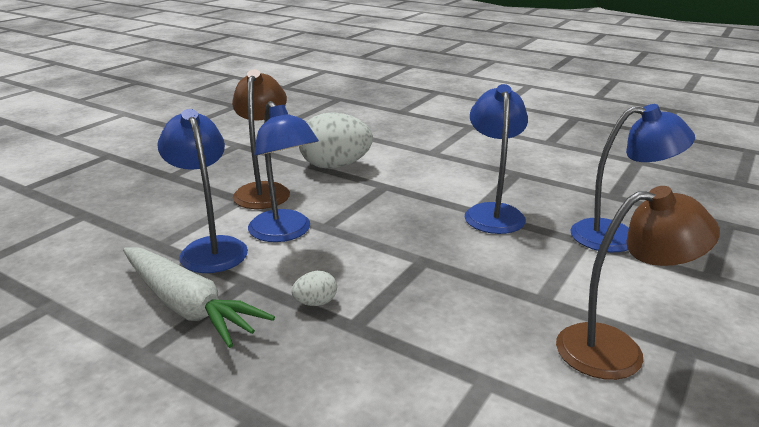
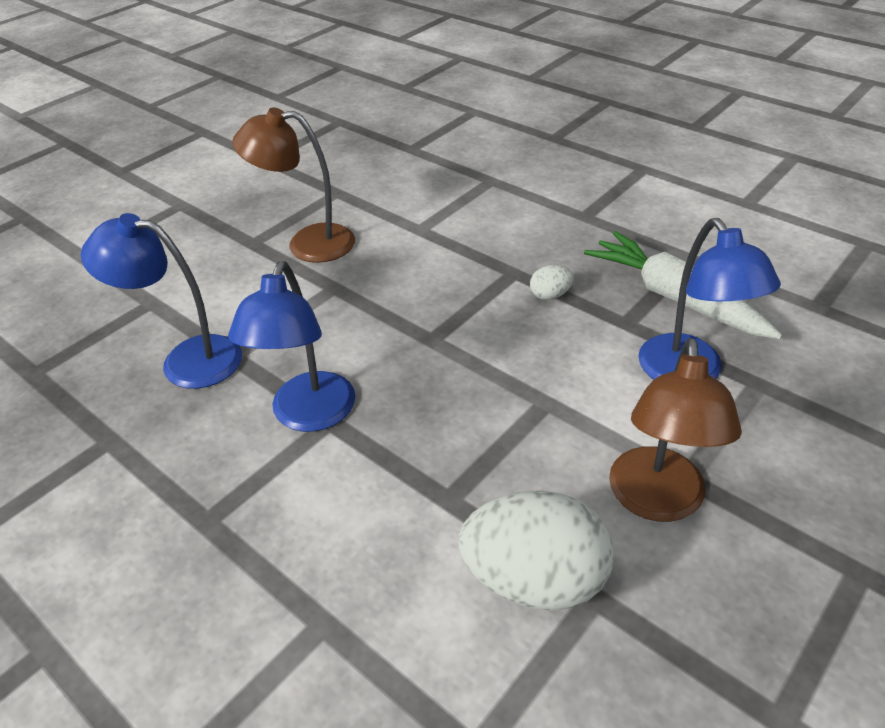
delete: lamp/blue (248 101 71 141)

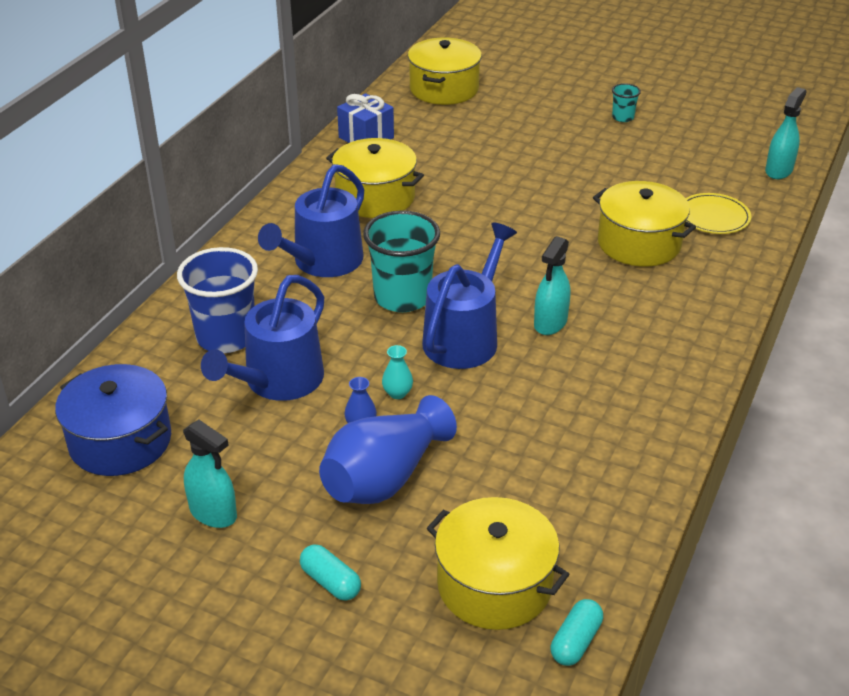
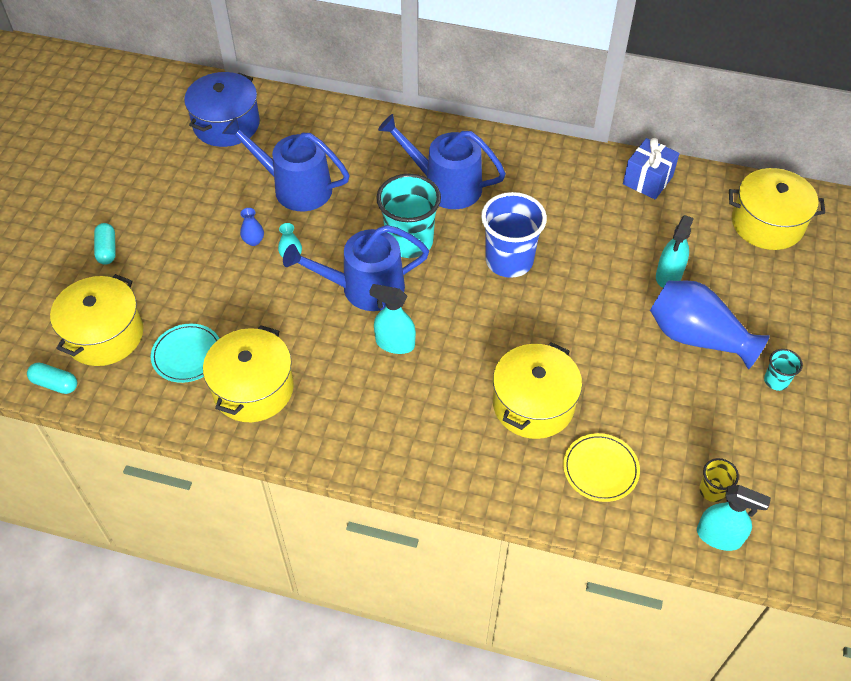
insert: plate/turquoise (151 324 69 59); cup/yellow (699 458 40 44)
move: cup/blue (177 247 81 106) to (481 192 66 86); spray bottle/turquoise (183 420 54 108) to (656 215 38 73); vase/blue (319 395 138 109) to (650 281 120 88); pot/yellow (326 138 98 80) to (203 325 91 97)
rotate: capsule/turquoise (300 544 61 57) = (94 223 22 42) 45 degrees counterclockwise; watering can/blue (422 223 95 146) = (283 225 146 86) 150 degrees clockwise

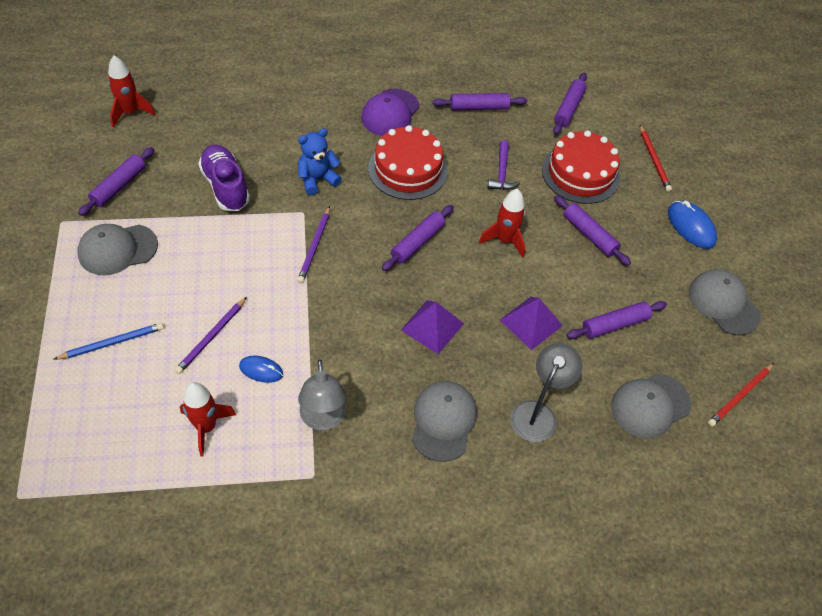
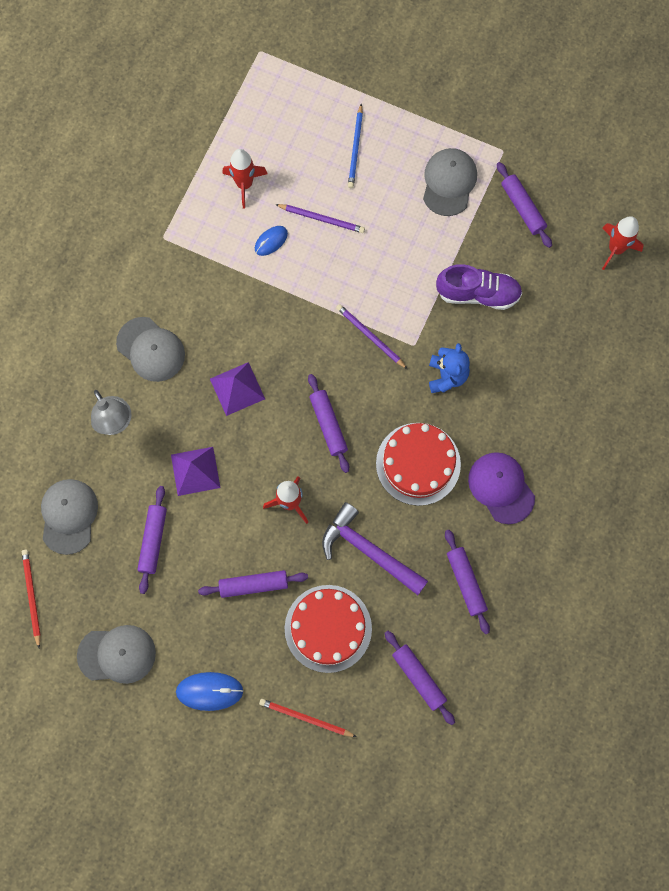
delete: lamp/grey (298 360 48 70)
rotate: pencil/purple (175 297 72 77) = (275 204 90 29) 135 degrees clockwise; rolling pin/purple (433 93 94 17) = (445 530 45 104) 45 degrees counterclockwise
resize: hammer/purple (487 140 33 50) = (322 502 106 93) x1.69

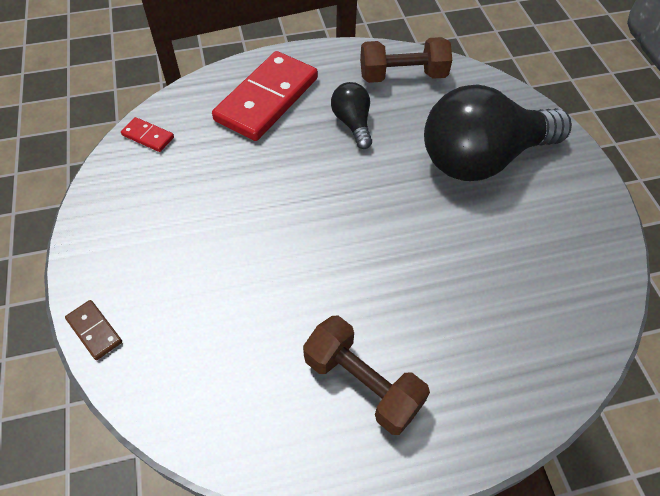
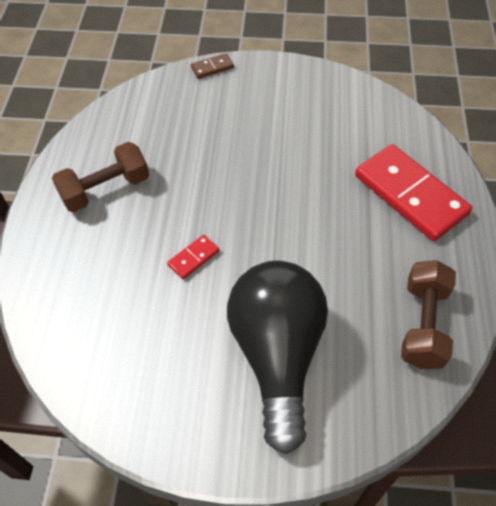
delete: light bulb/black (331 82 41 67)
move: domino/red (121 117 53 35) to (167 235 52 44)

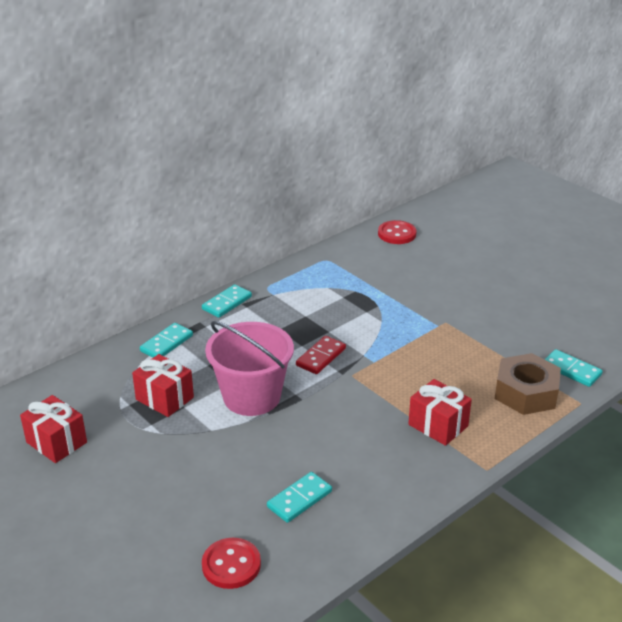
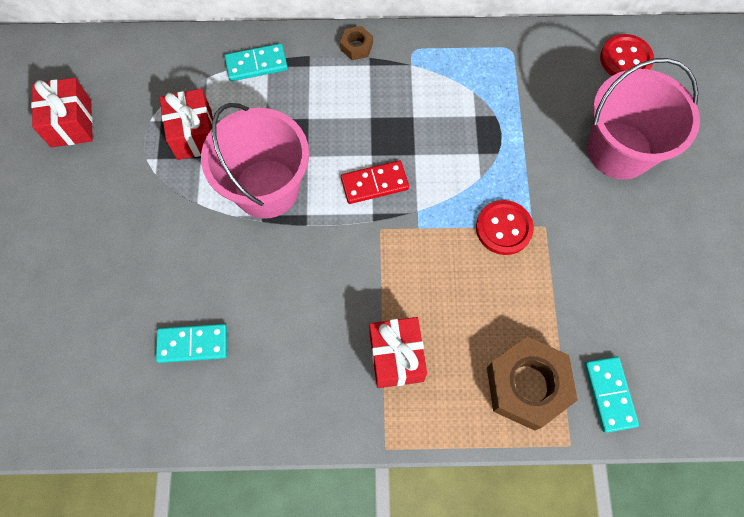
insert: bucket/pink (588 58 112 122)
move: button/red (202 538 59 51) to (476 200 58 55)
replace: domino/turquoise (202 284 50 34) to nut/brown (340 26 33 34)

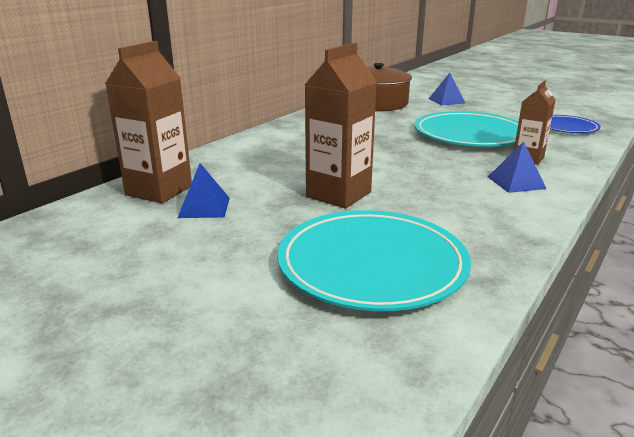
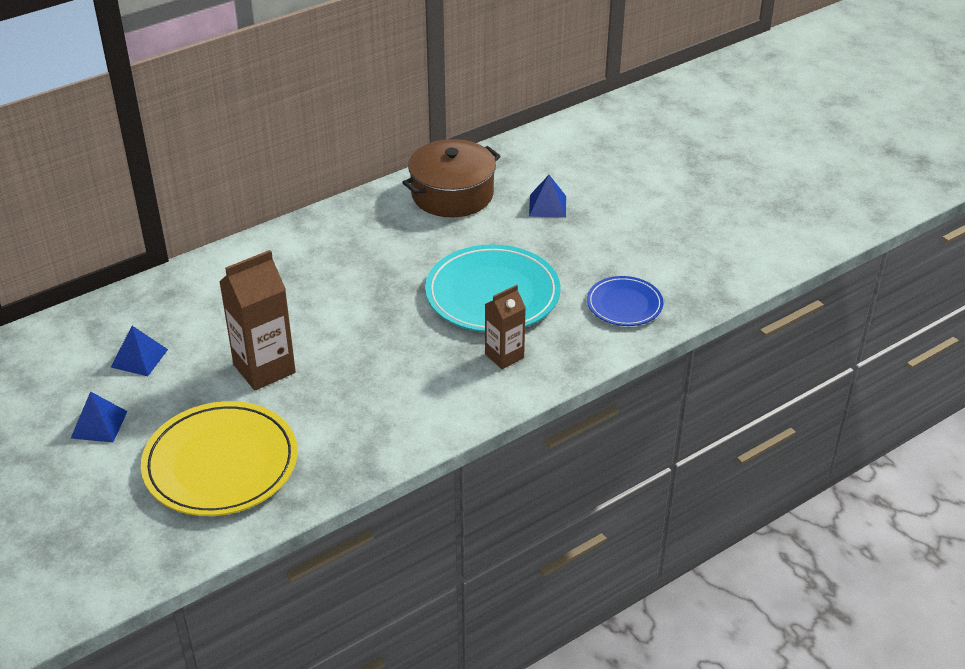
delete: carton/brown (105 41 87 162)
move: pyramid/blue (488 141 58 52) to (71 391 57 52)
recolor: plate/turquoise (277 210 194 101) to plate/yellow (141 401 157 115)

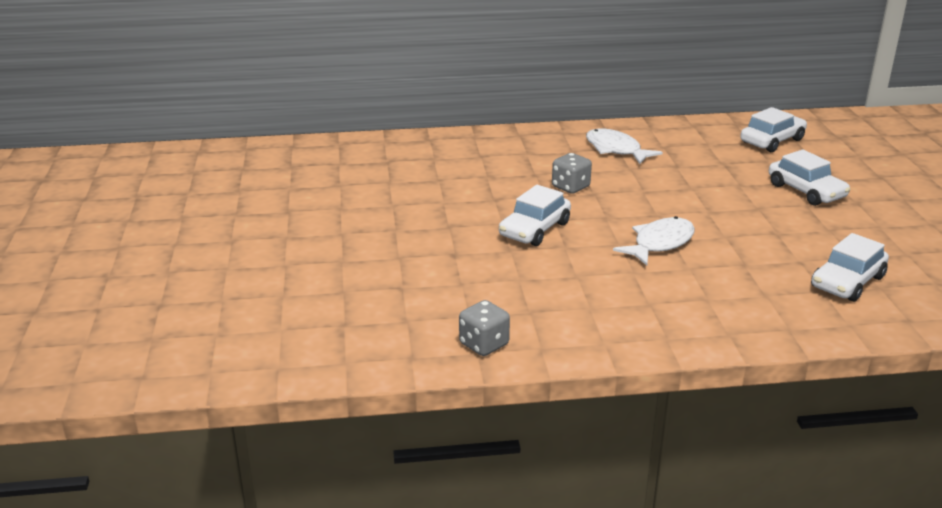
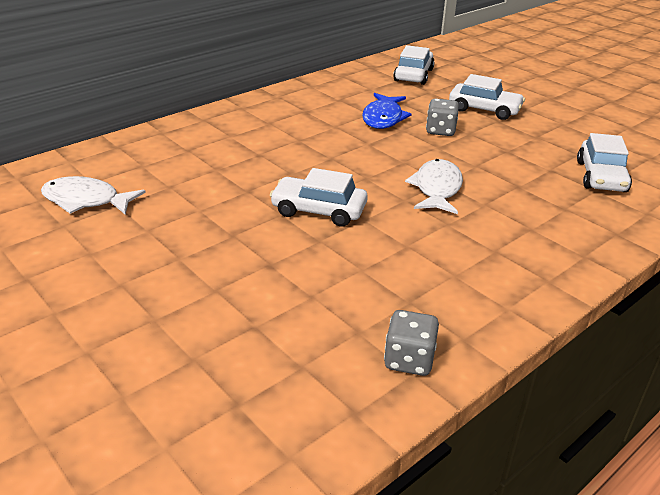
insert: fish/blue (362 93 50 36)
move: dice/grey (552 153 40 41) to (426 99 33 37); fish/white (586 128 77 36) to (41 176 105 39)
rotate: car/white (499 185 72 61) = (270 168 98 59) 105 degrees clockwise

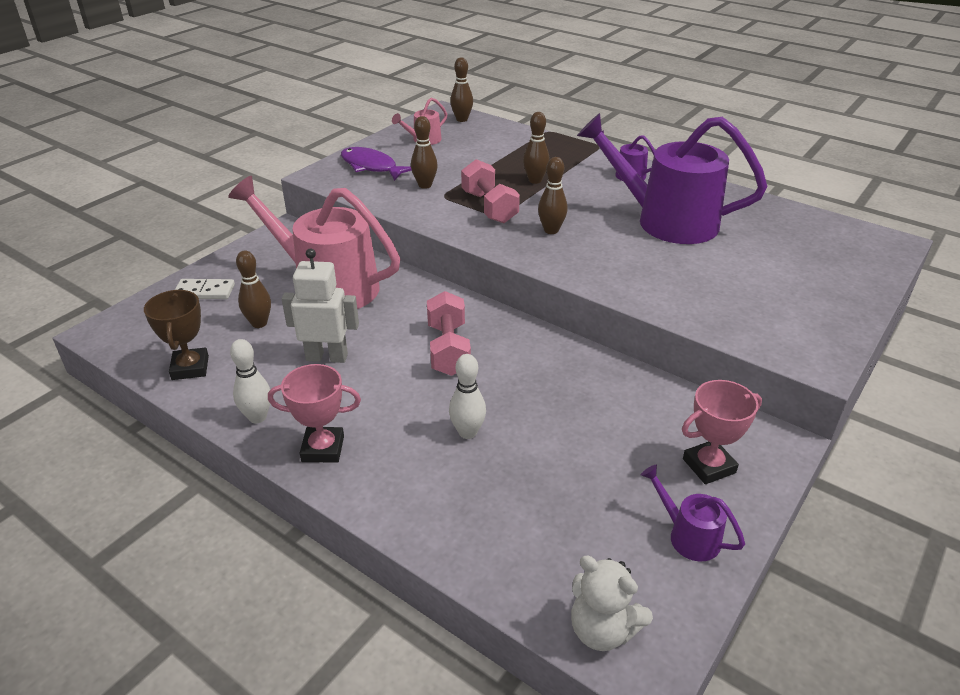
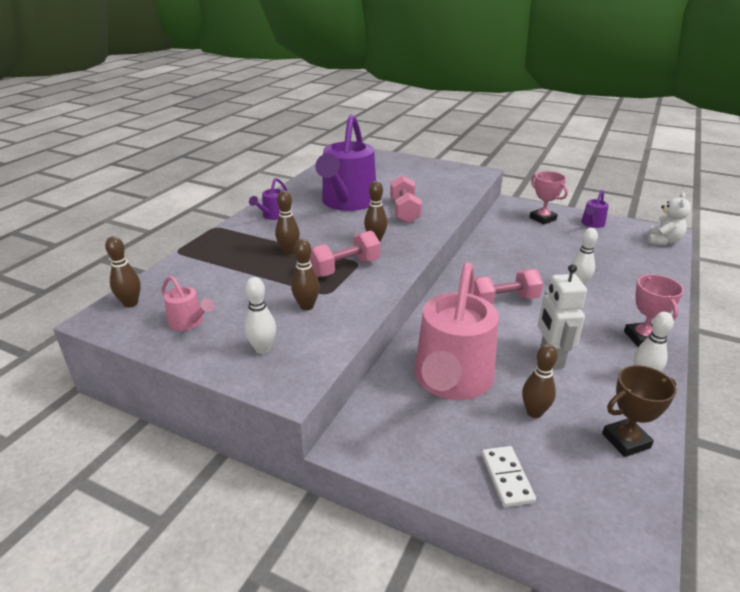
insert: dumbbell/pink (390 175 32 48)
replace: fish/purple (341 147 71 34) to bowling pin/white (244 277 32 77)

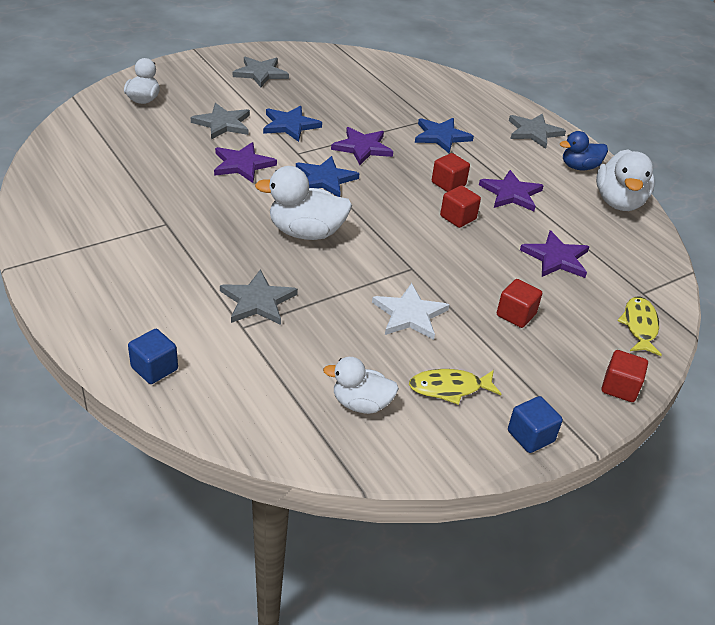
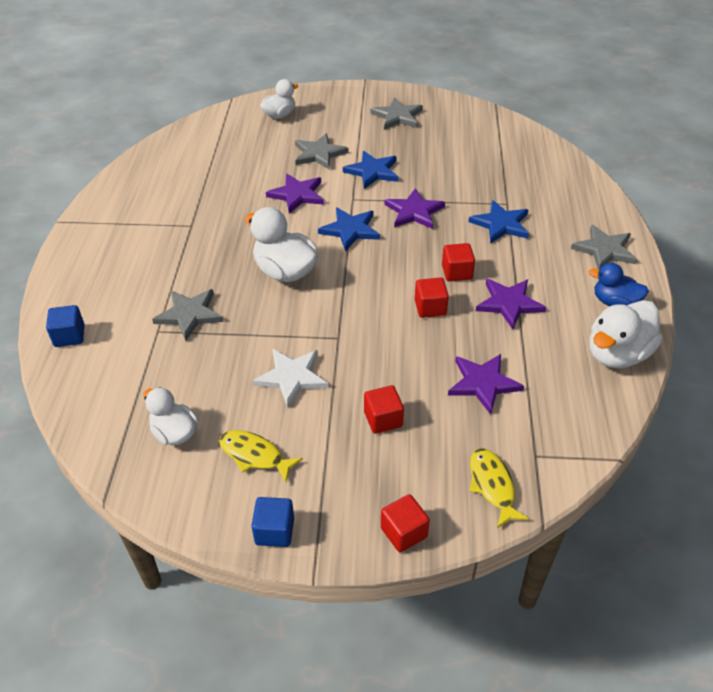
rotate: fish/yellow (617 297 45 59) = (470 448 59 80) 60 degrees counterclockwise

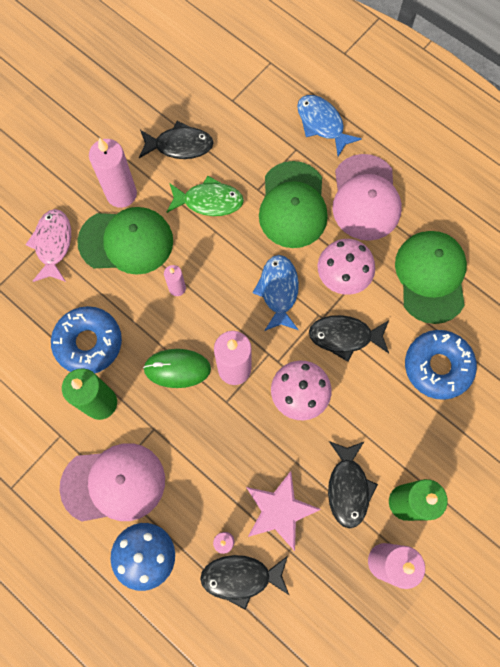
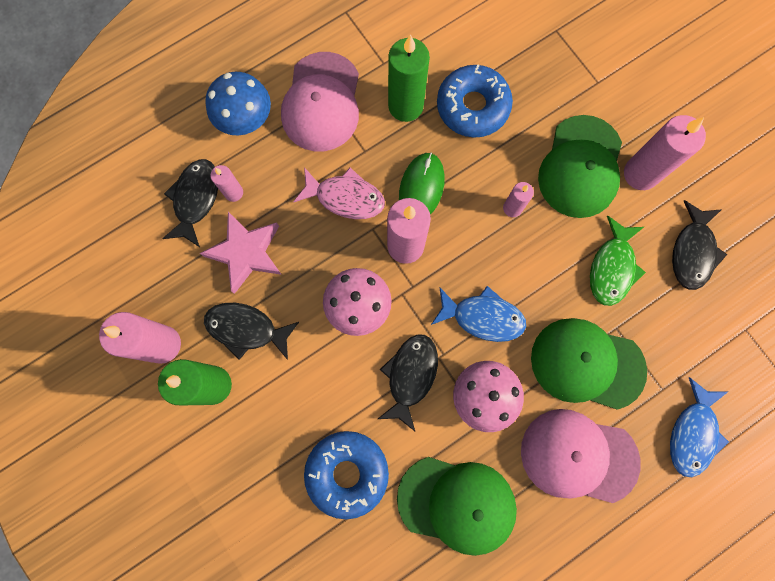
move: fish/pink (25 209 46 73) to (293 167 92 52)
rotate: fish/blue (297 95 65 61) = (670 377 59 100) 135 degrees clockwise

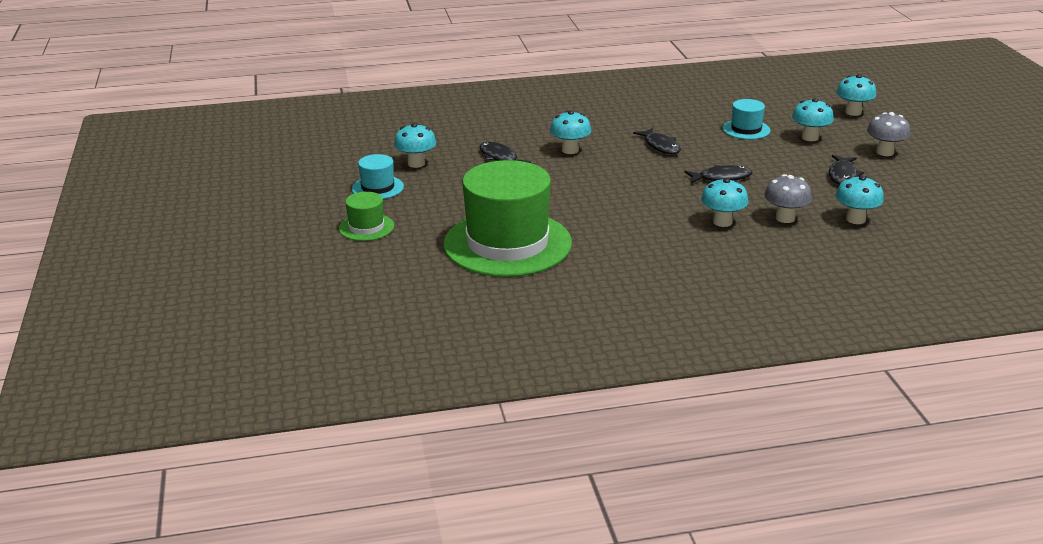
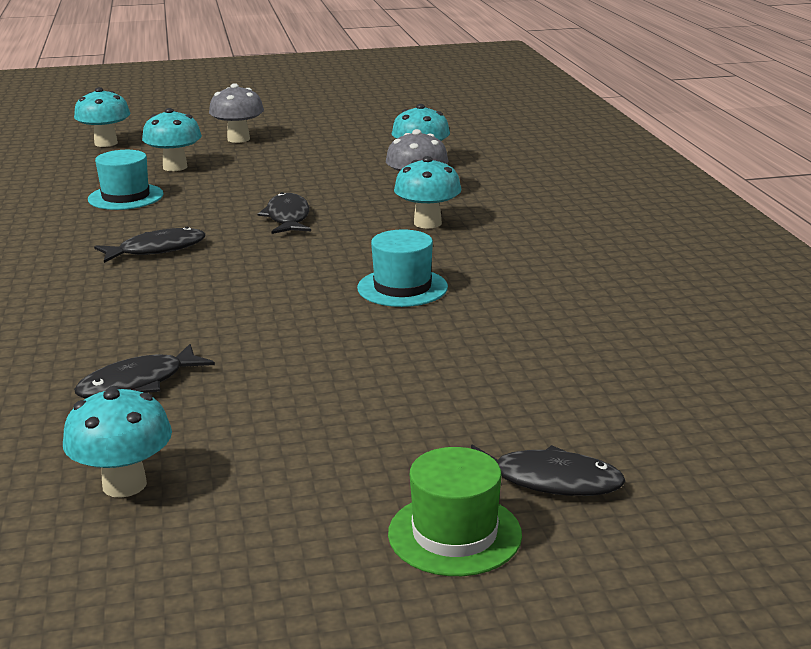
delete: hat/green (443 160 129 117); mushroom/turquoise (550 110 41 44)
move: hat/turquoise (352 154 52 45) to (357 229 91 78); fish/black (829 155 35 30) to (471 445 155 51)

